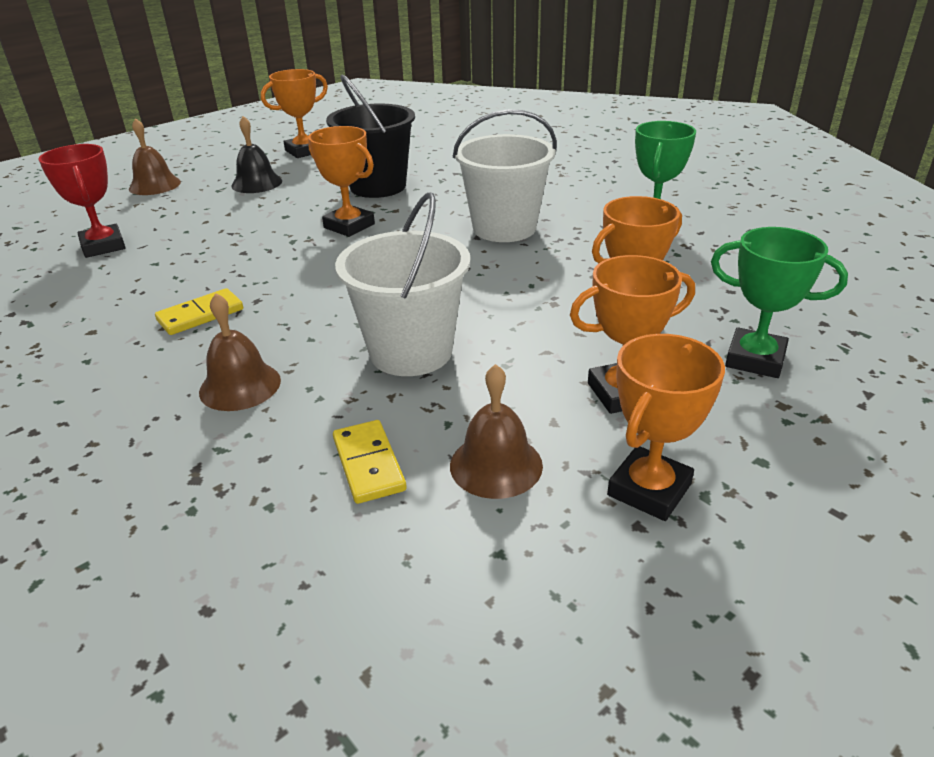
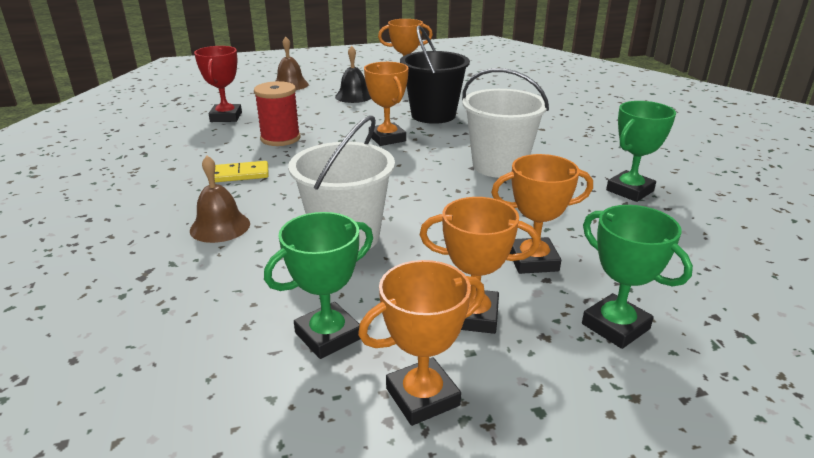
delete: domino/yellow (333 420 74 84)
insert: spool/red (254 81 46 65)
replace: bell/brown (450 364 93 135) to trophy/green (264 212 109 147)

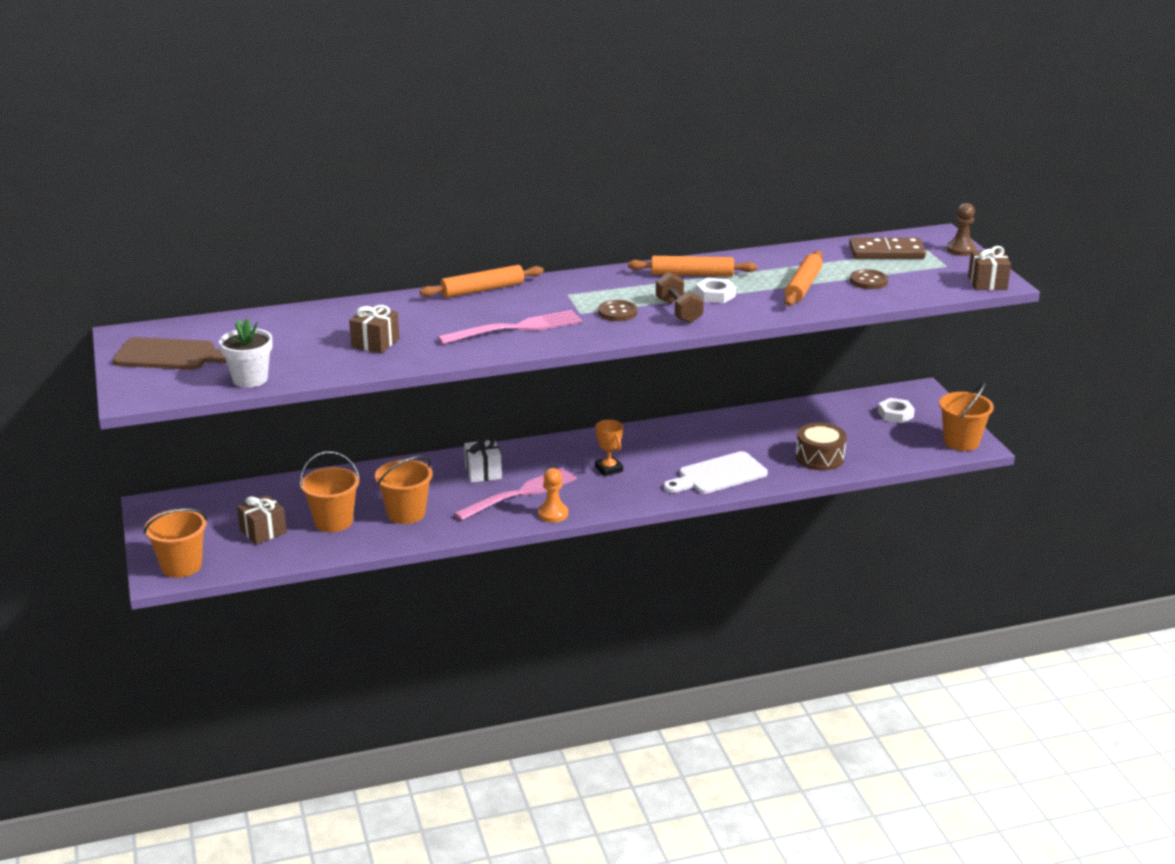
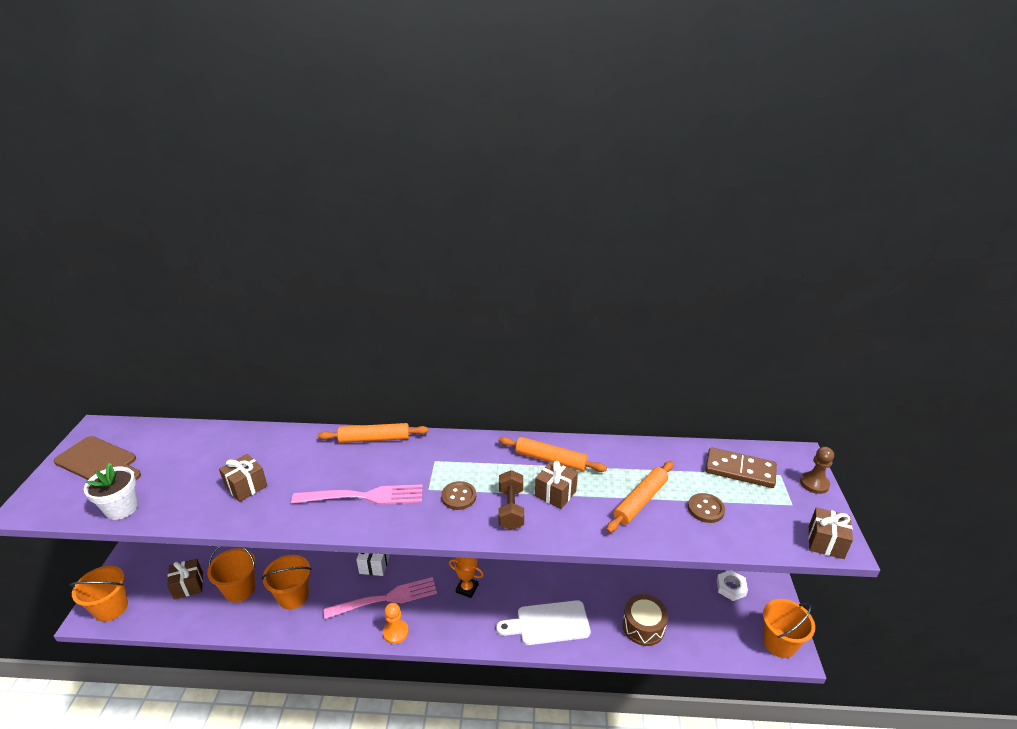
replace: nut/white (696 278 40 25) to gift/brown (535 461 43 48)
rotate: trophy/orange (595 420 28 56) = (449 558 35 40) 60 degrees counterclockwise

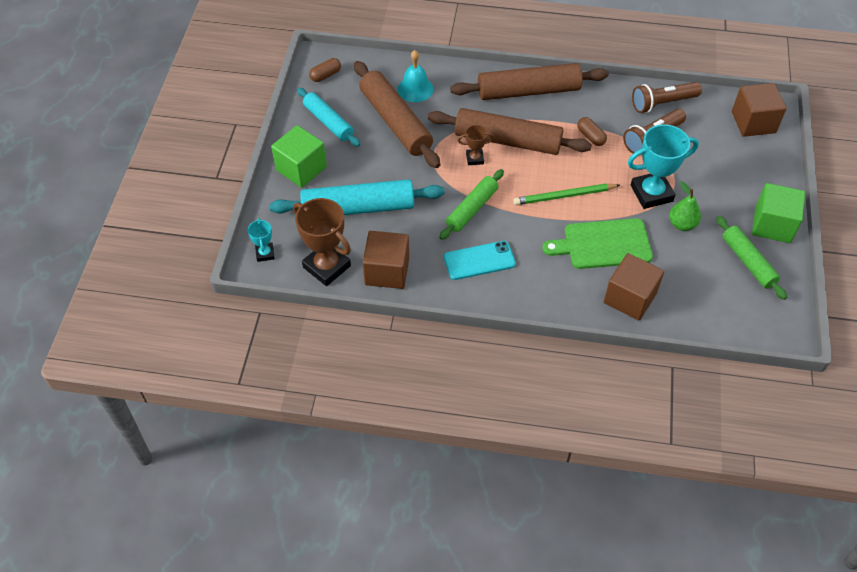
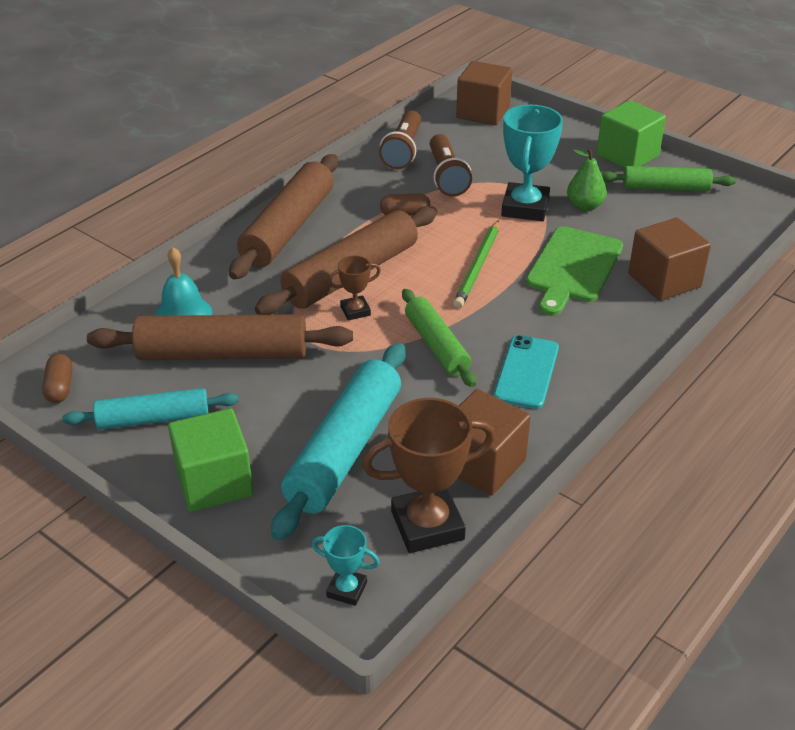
rotate: trophy/brown (458 125 36 40) = (328 256 53 65) 45 degrees clockwise

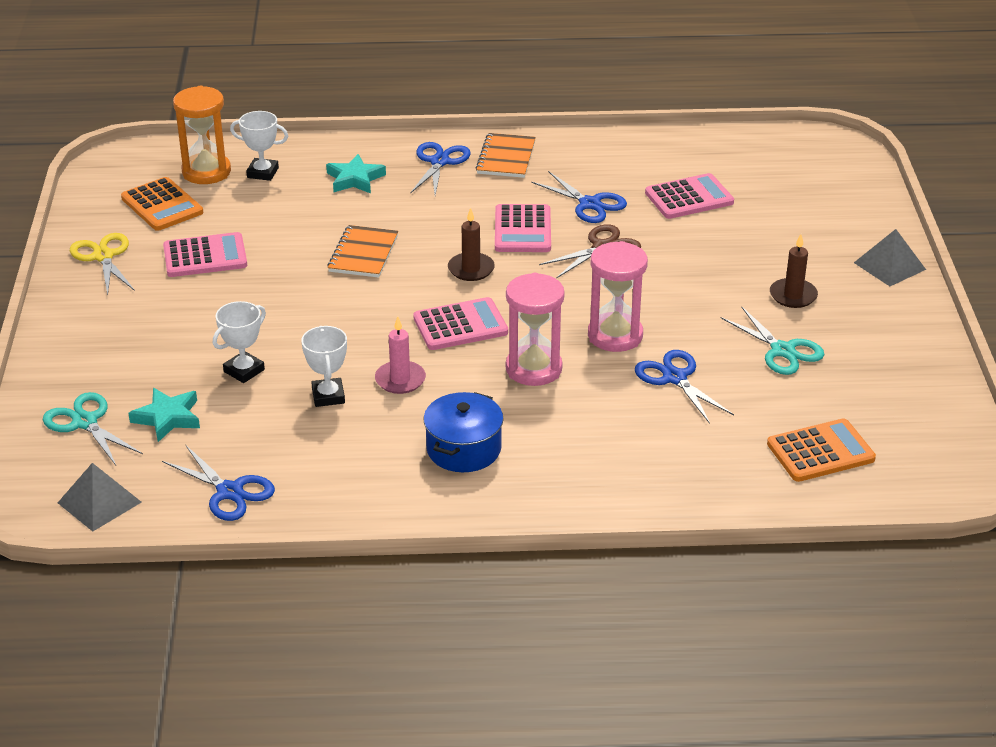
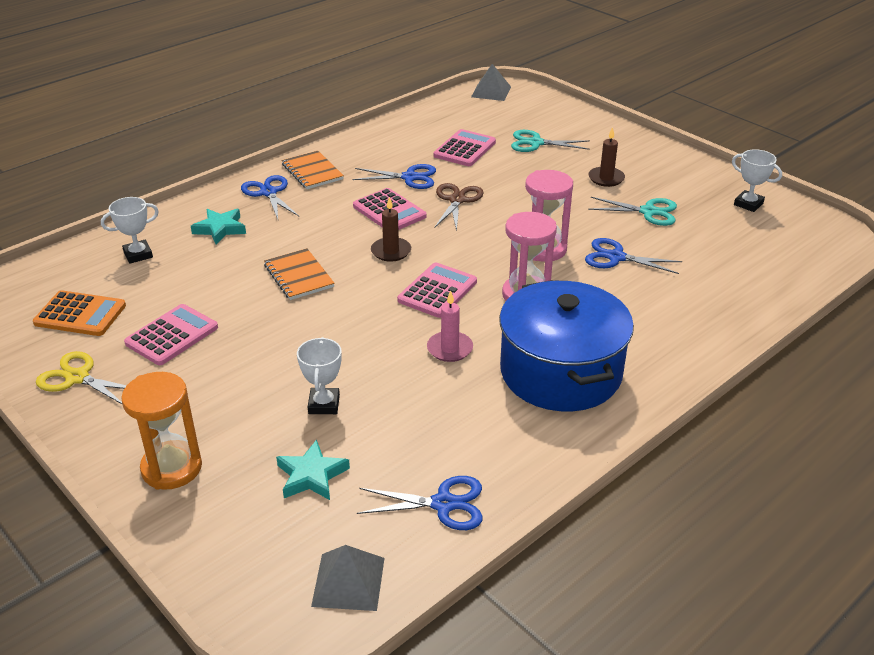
delete: calculator/orange (767 418 109 64)
move: scissors/turquoise (43 392 100 73) to (511 130 79 22); hourglass/orange (173 86 58 98) to (121 372 81 118); trophy/white (301 326 46 81) to (732 149 50 63); pyramid/grey (854 229 72 57) to (471 64 40 37)
resize: pot/blue (423 392 81 80) = (499 280 135 131) x1.82

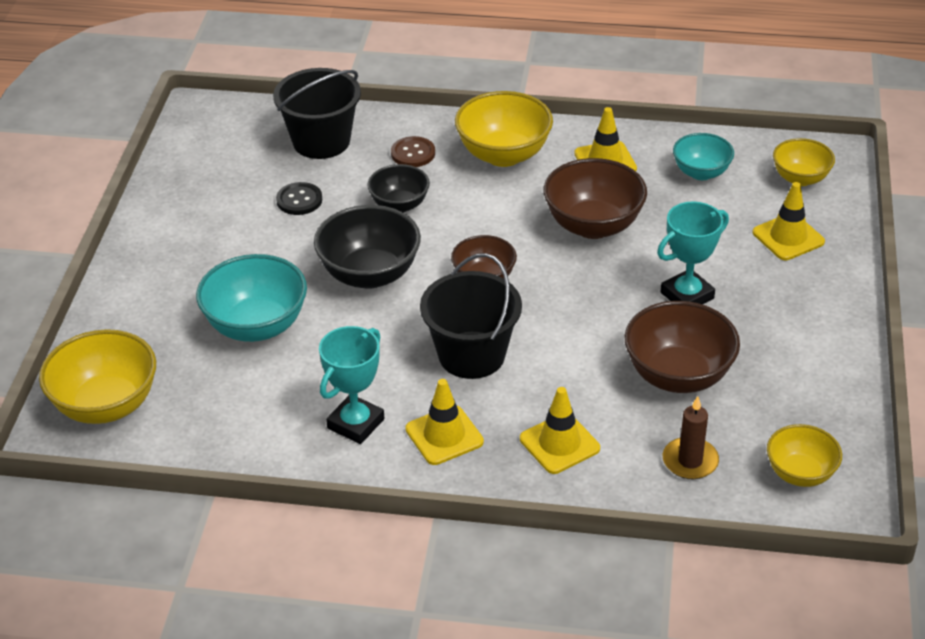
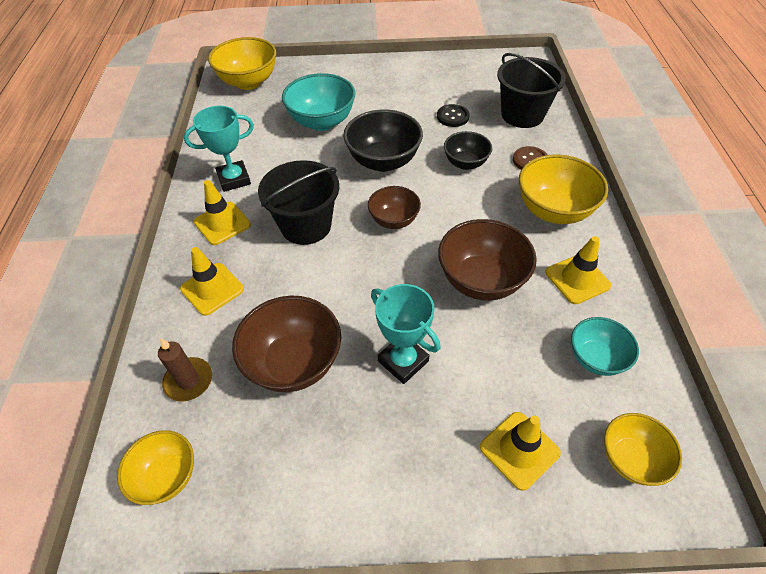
rotate: trophy/turquoise (319 326 65 118) = (184 106 70 86) 45 degrees counterclockwise

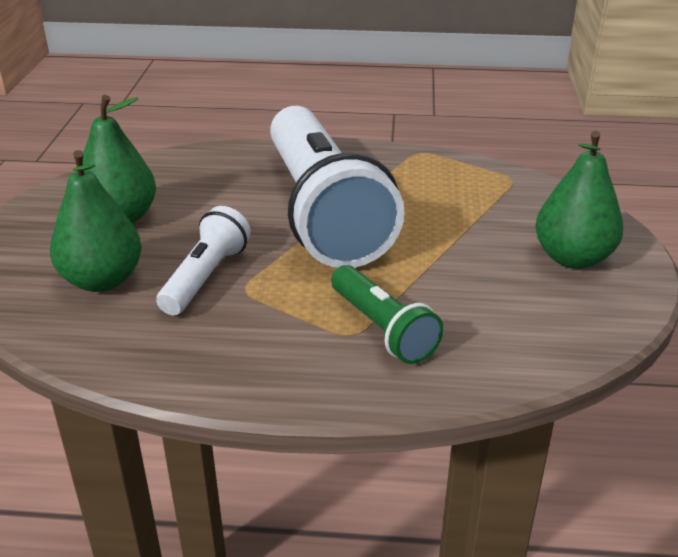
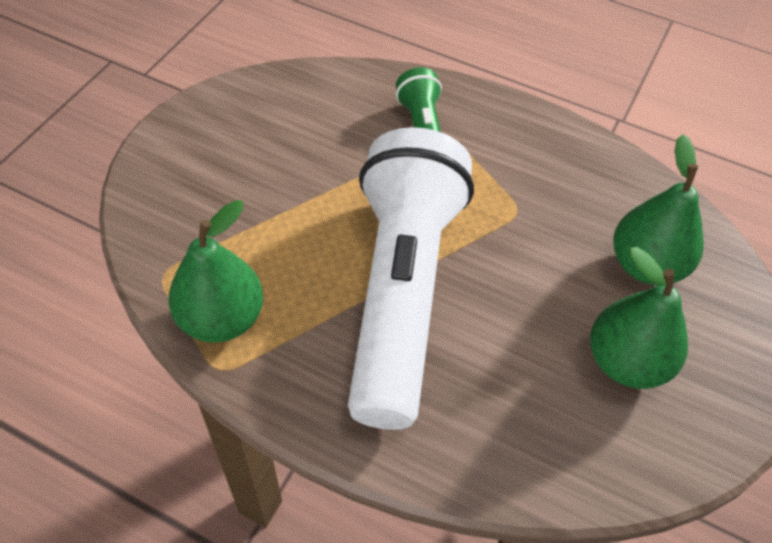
delete: flashlight/white (156 206 95 109)
move: pear/green (535 131 89 138) to (169 200 94 142)

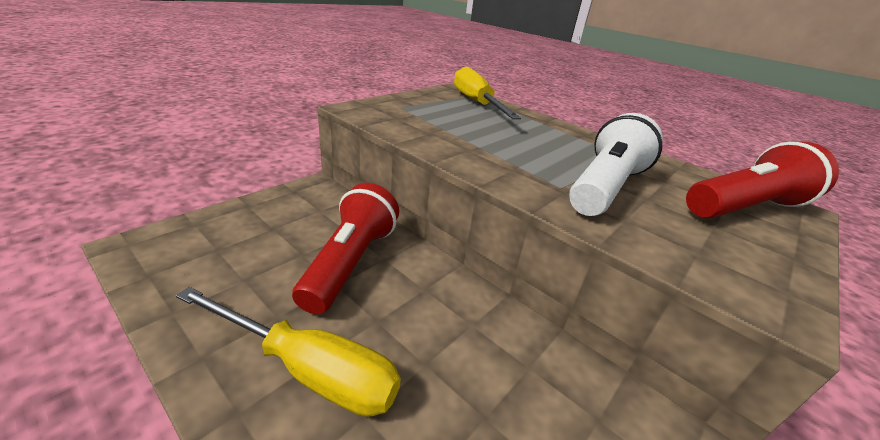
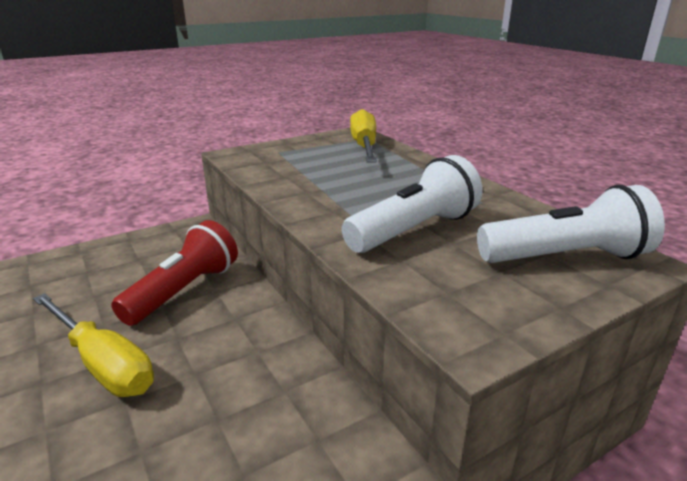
recolor: flashlight/red (686 142 153 77) to flashlight/white (477 185 188 78)

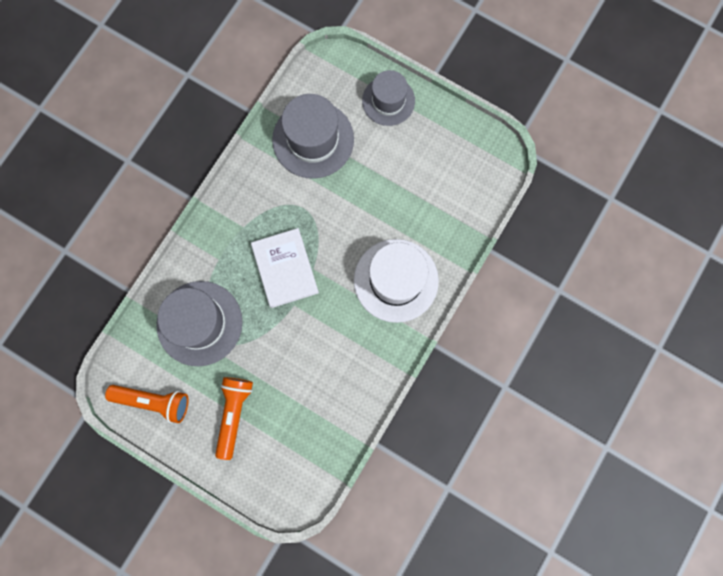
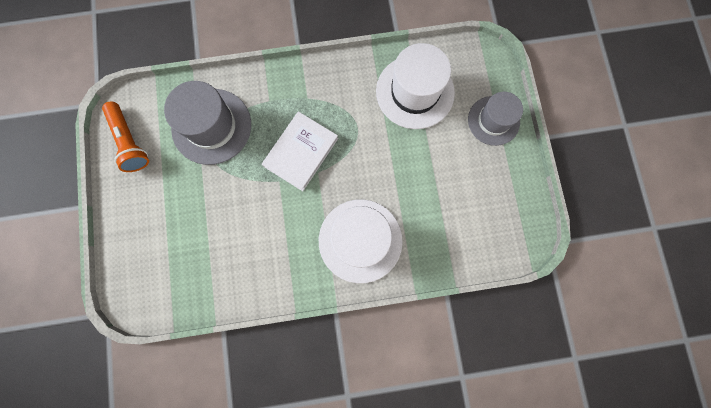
delete: flashlight/orange (215 377 38 83)
recolor: hat/grey (272 94 82 85) to hat/white (376 43 79 86)

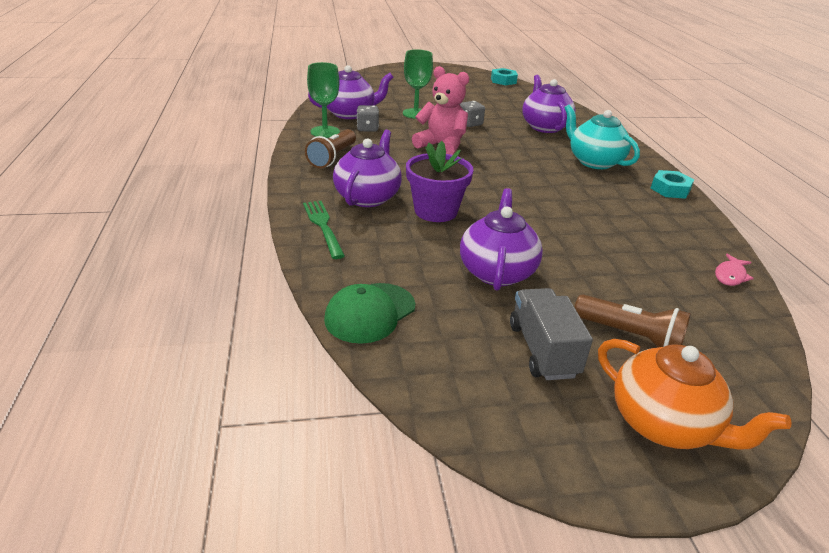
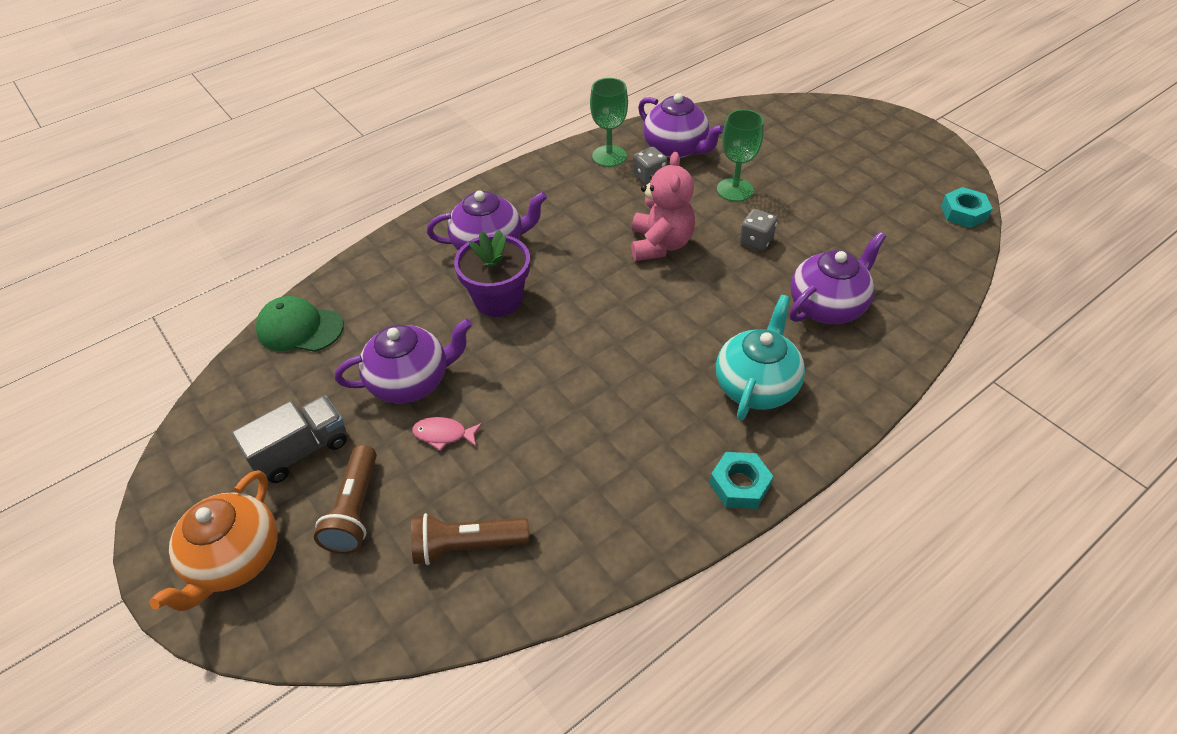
delete: fork/green (303 201 42 58)
move: flashlight/brown (305 129 51 39) to (411 513 119 52); fish/pink (715 254 39 32) to (412 417 70 34)

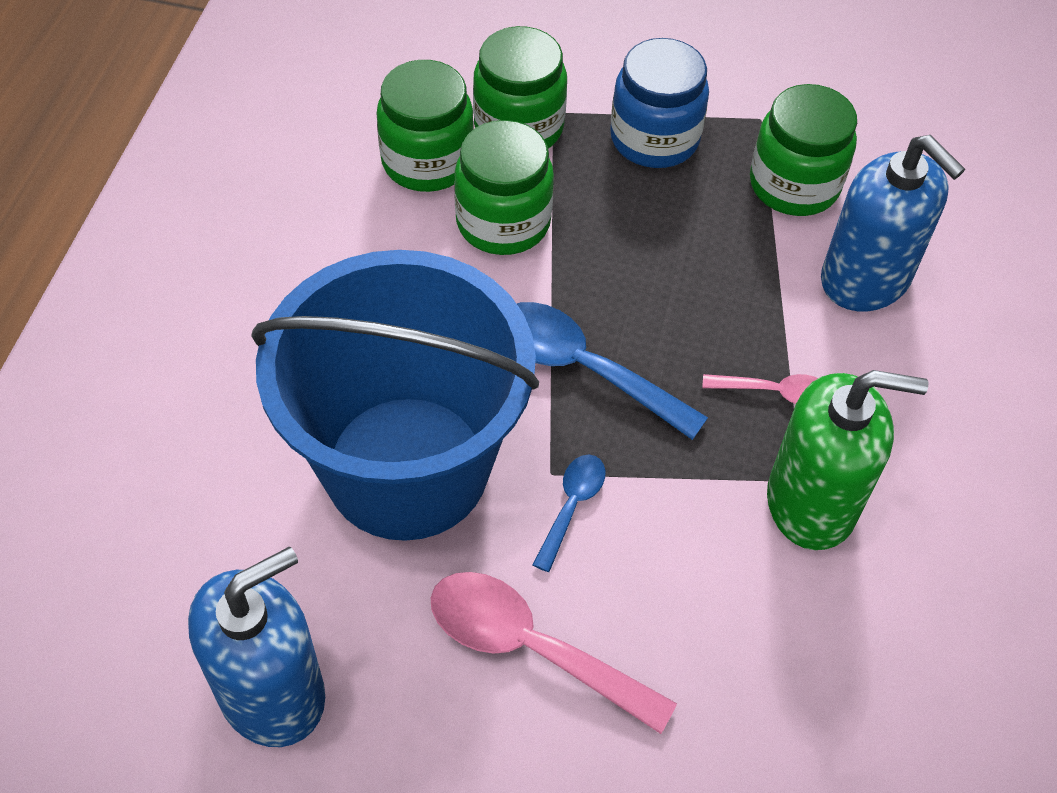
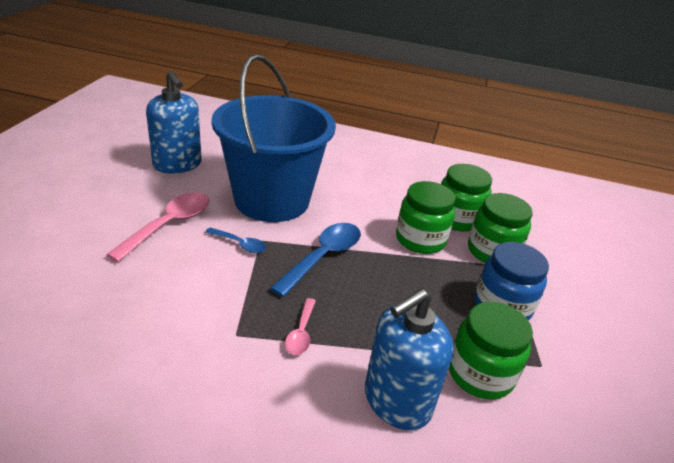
delete: soap dispenser/green (767 370 161 180)

